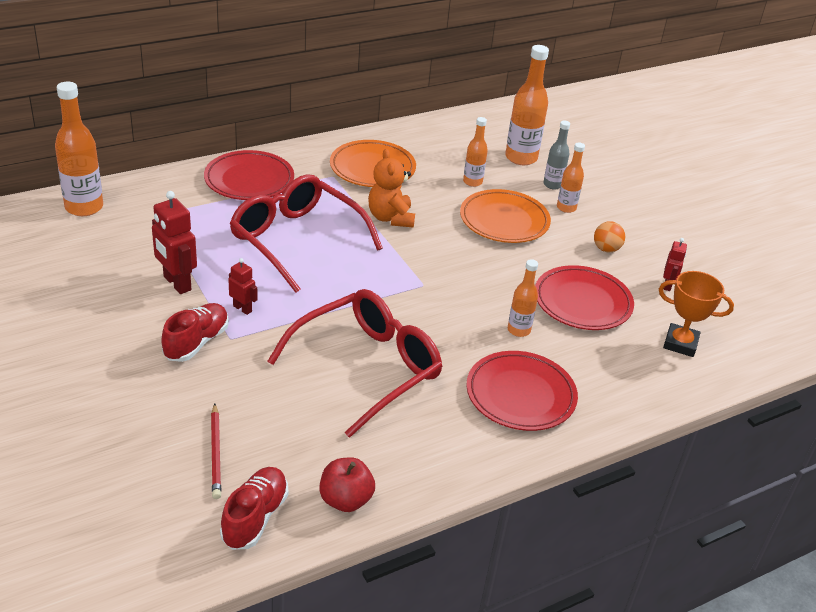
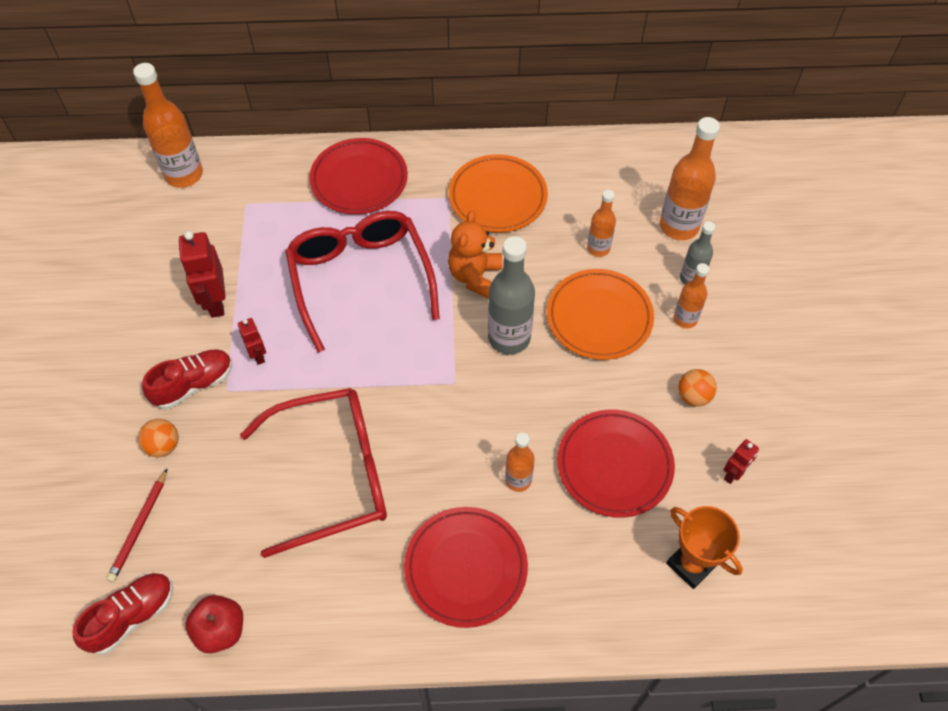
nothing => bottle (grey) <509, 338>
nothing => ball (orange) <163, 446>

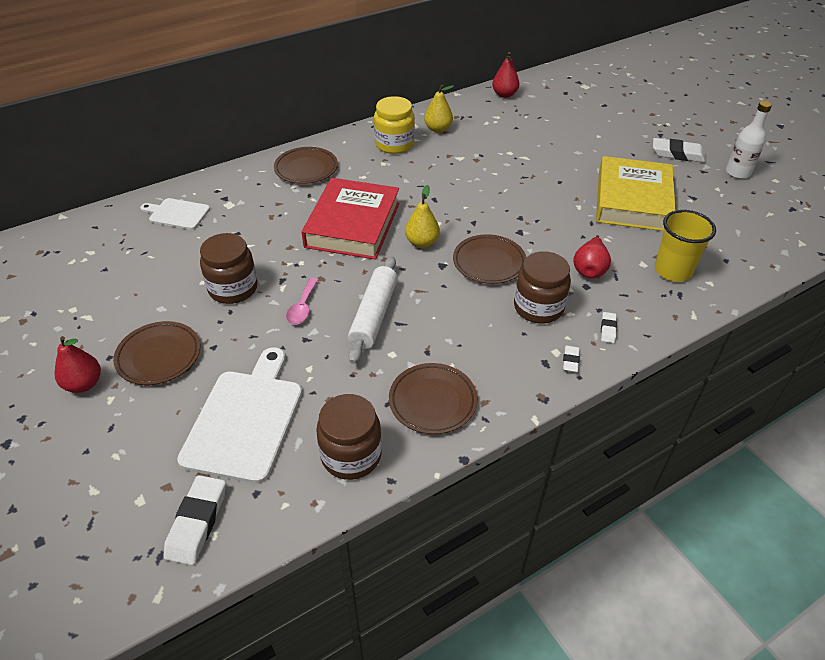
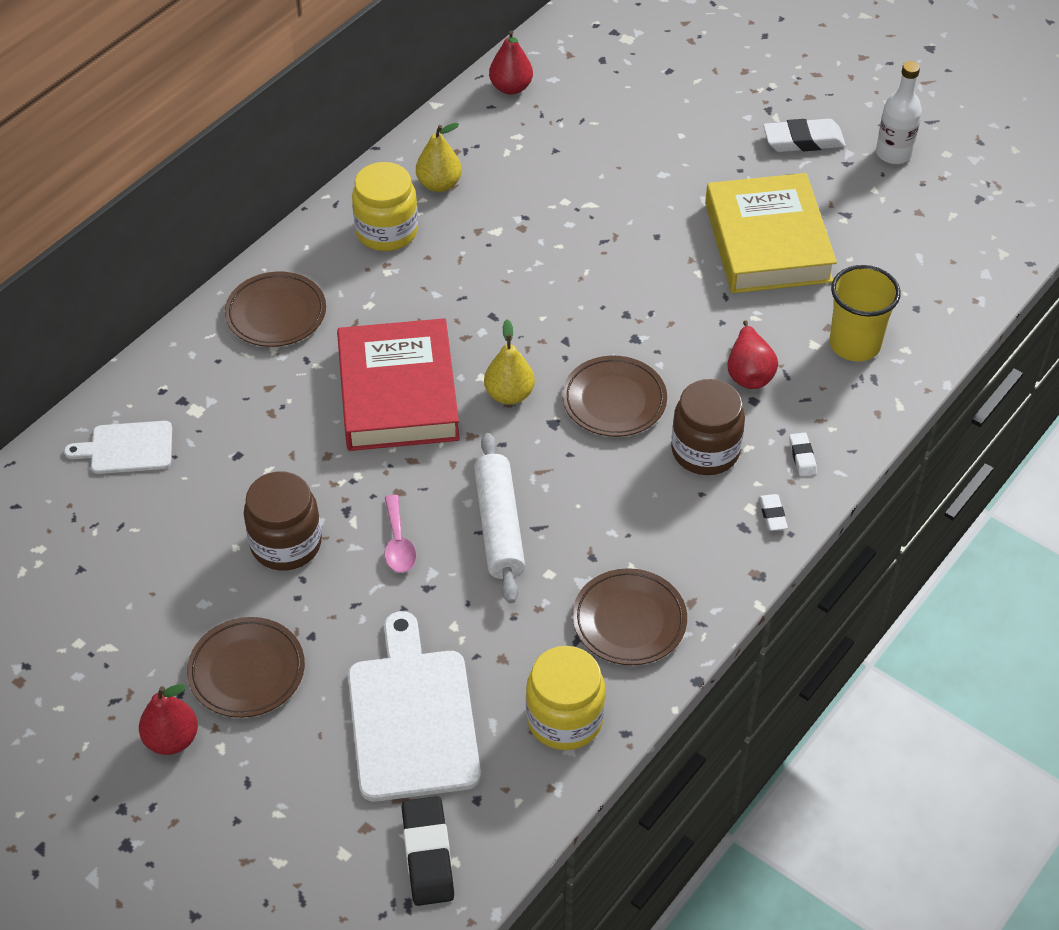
jar (brown) <351, 455> => jar (yellow) <564, 719>
eraser (white) <197, 522> => eraser (black) <427, 854>

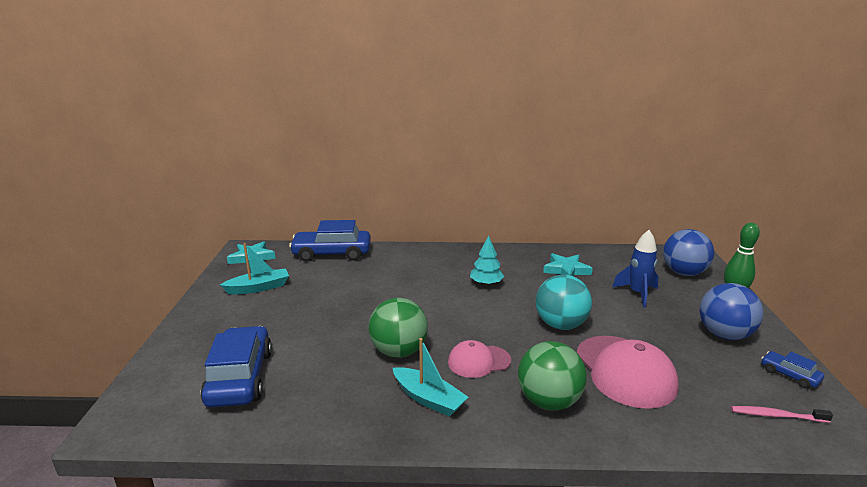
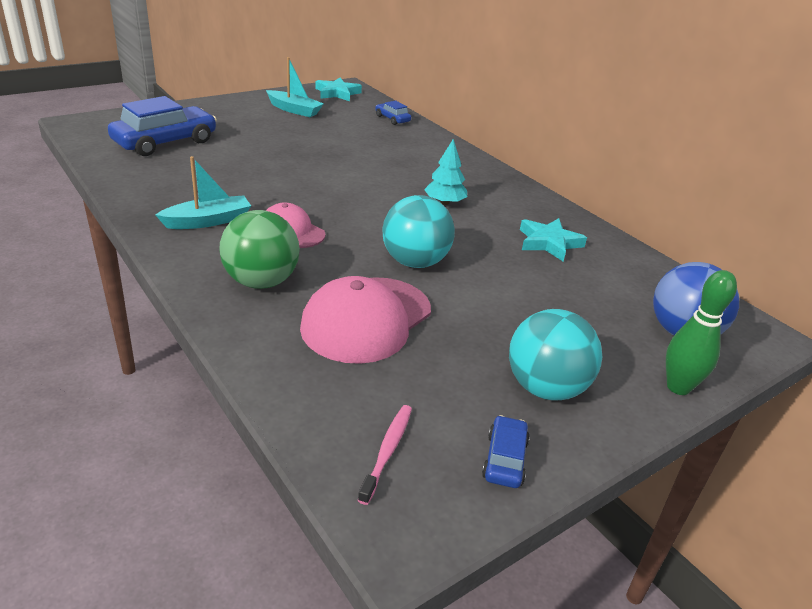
car (blue) <332, 253> => car (blue) <392, 119>, x0.47
rocket (blue) <637, 294> => nothing
ball (blue) <724, 335> => ball (turquoise) <545, 388>
ball (green) <399, 351> => nothing
boat (turquoise) <428, 399> => boat (turquoise) <208, 221>, 120 degrees counterclockwise
toothbrush (pink) <777, 416> => toothbrush (pink) <387, 452>, 45 degrees clockwise

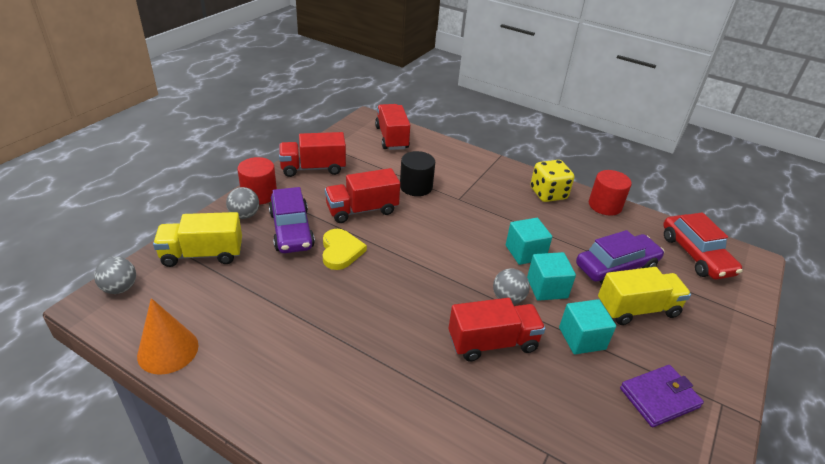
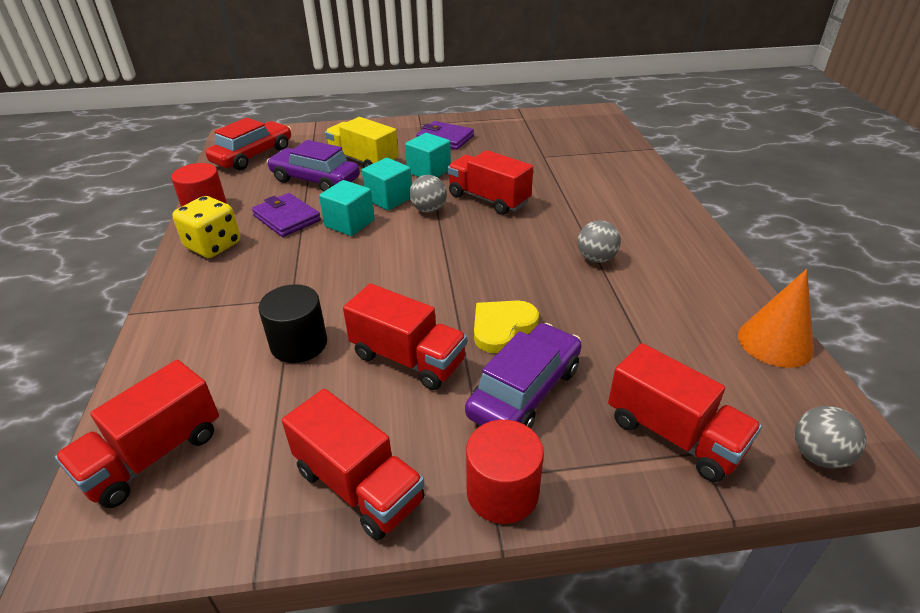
ball (grey) <244, 215> => ball (grey) <596, 259>, shifted
truck (yellow) <202, 254> => truck (red) <673, 434>
nothing => wallet (purple) <286, 218>

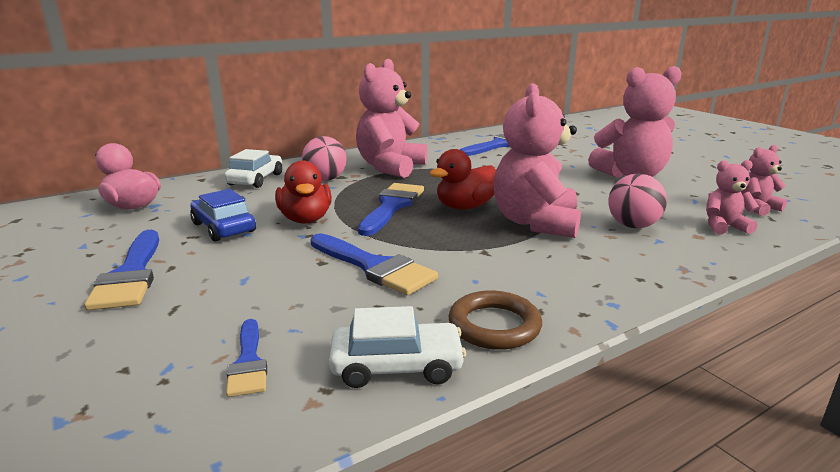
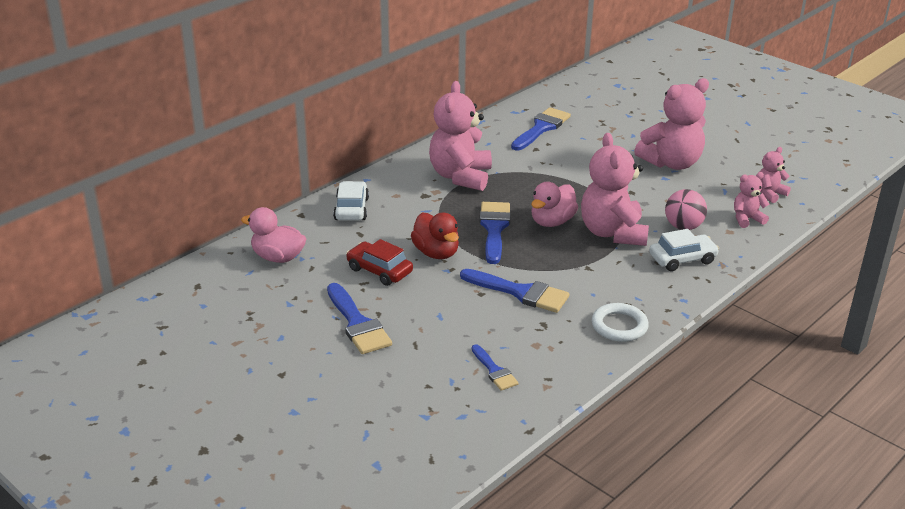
ball (pink) <325, 179> => nothing
duck (red) <465, 207> => duck (pink) <552, 222>
car (blue) <223, 227> => car (red) <379, 270>
ring (brown) <494, 325> => ring (white) <619, 326>
car (white) <397, 366> => car (white) <682, 259>, shifted

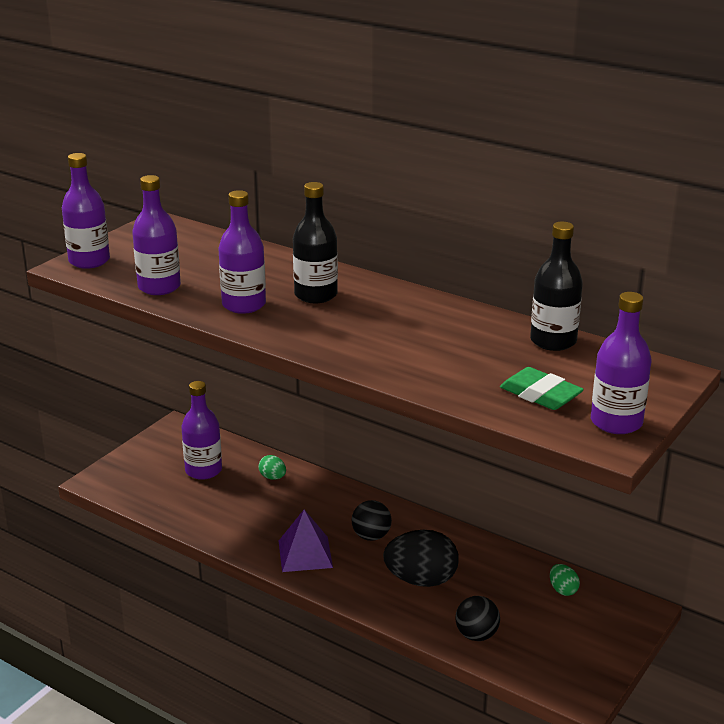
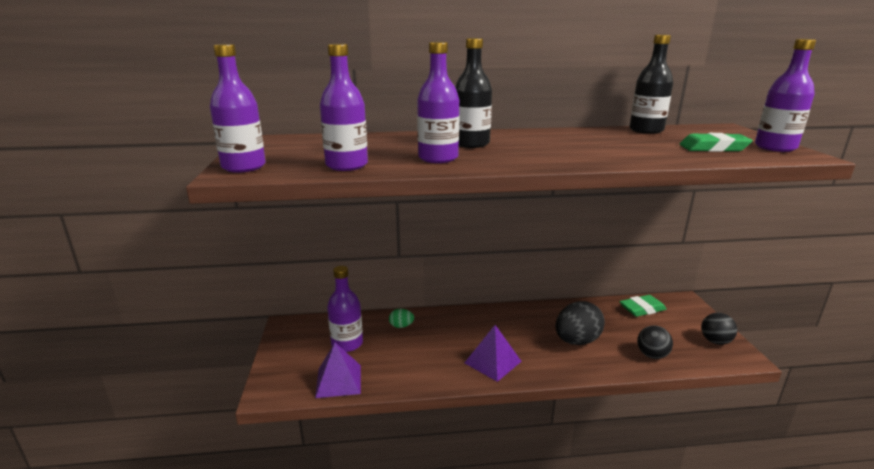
ball (black) <371, 536> => ball (black) <715, 341>, shifted
egg (green) <563, 590> => eraser (green) <642, 309>
nothing => pyramid (purple) <339, 381>

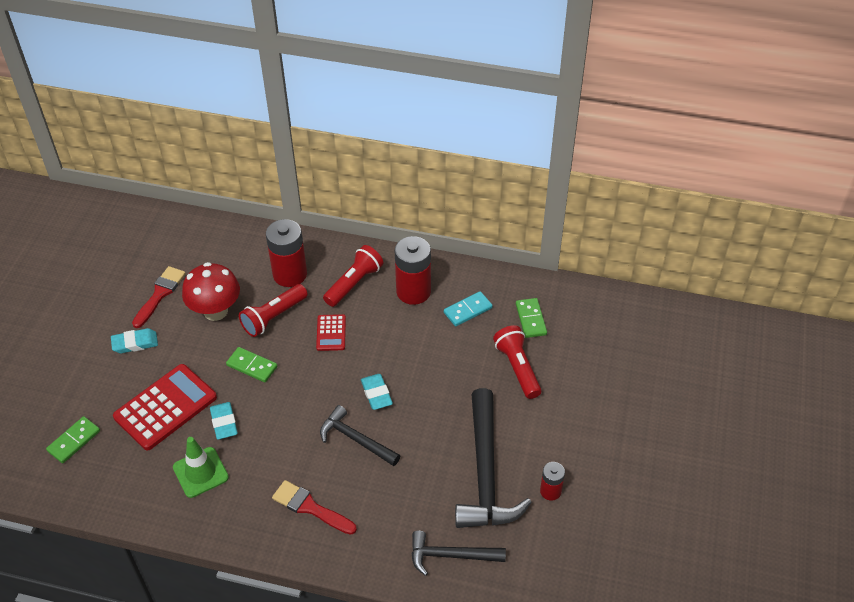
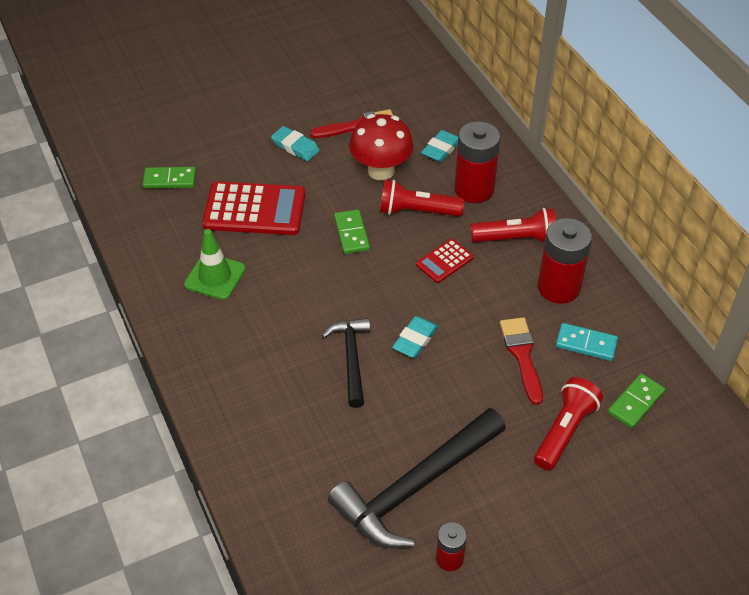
eraser (turquoise) <224, 423> => eraser (turquoise) <441, 149>, shifted
brush (red) <310, 507> => brush (red) <522, 355>, shifted
hammer (black) <450, 556> => nothing

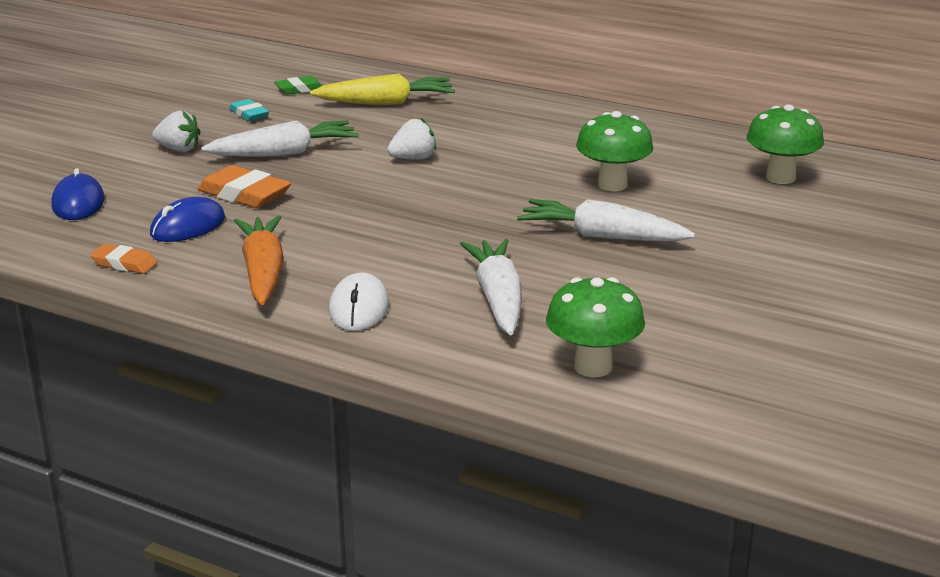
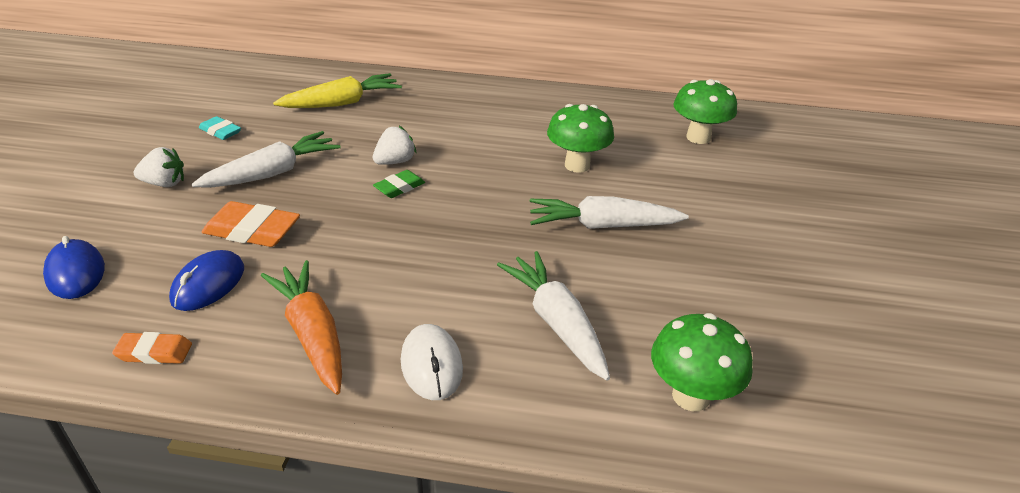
eraser (green) <299, 89> => eraser (green) <399, 187>, shifted

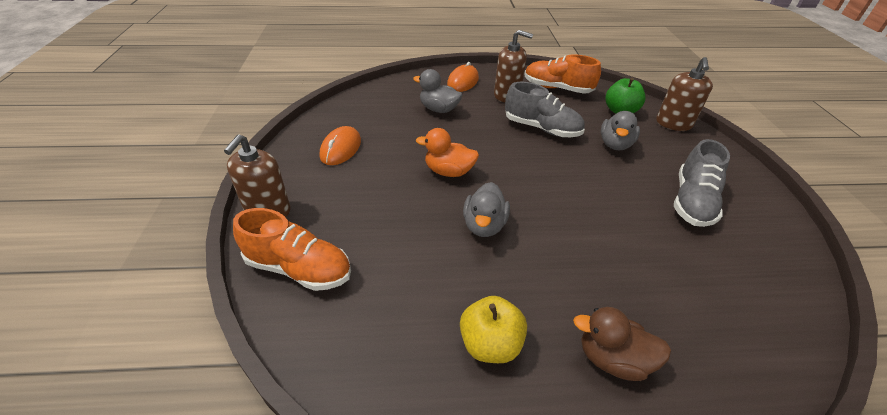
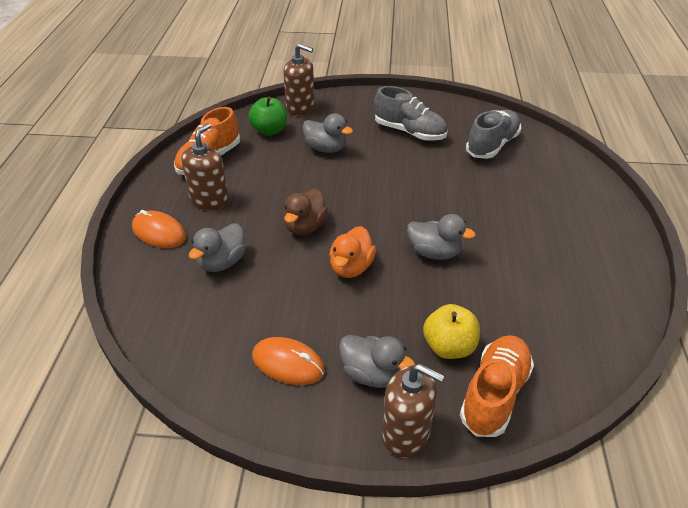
shoe (grey) <541, 128> => shoe (grey) <492, 145>, shifted
apple (yellow) <490, 344> => apple (yellow) <449, 347>, shifted
duck (brown) <612, 359> => duck (brown) <305, 227>, shifted
nothing => duck (grey) <372, 374>

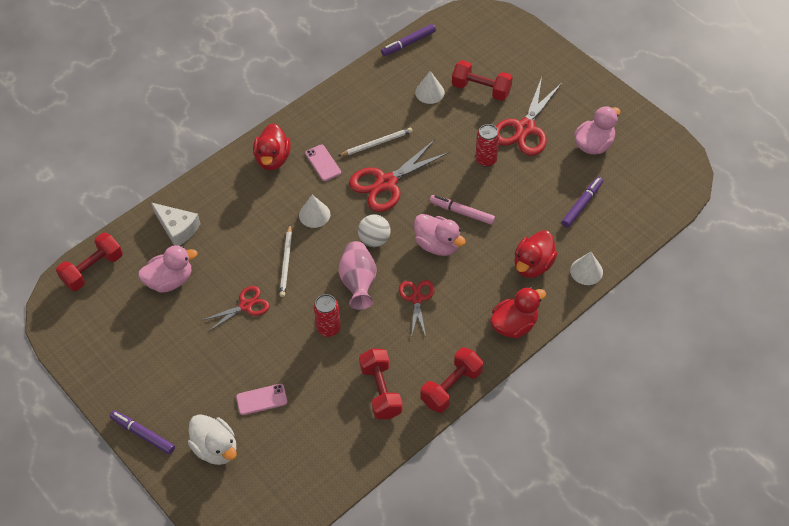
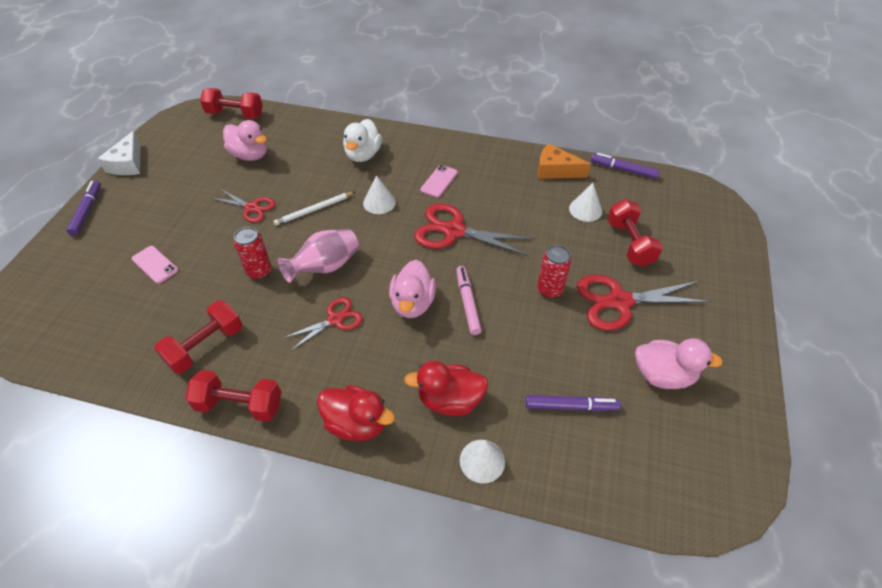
duck (red) <273, 159> => nothing
pencil (white) <376, 143> => nothing
cheese (white) <177, 228> => cheese (white) <128, 164>, shifted
ball (white) <374, 240> => nothing
duck (white) <216, 448> => duck (white) <363, 155>, shifted
nothing => cheese (orange) <555, 170>

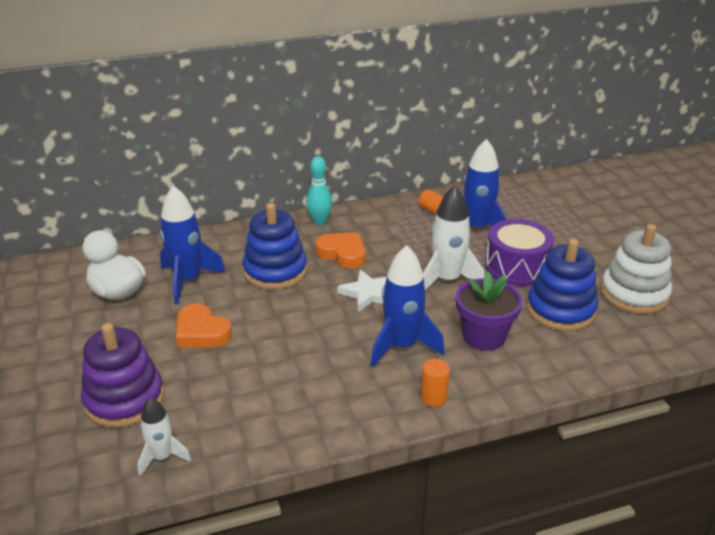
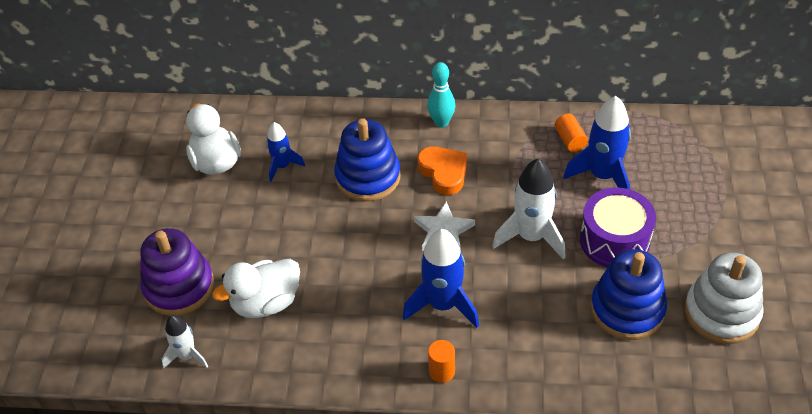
rocket (blue) <188, 281> => rocket (blue) <282, 166>, x0.58
flower pot (purple) <484, 336> => nothing
heart (orange) <201, 332> => nothing
nothing => duck (white) <266, 303>

